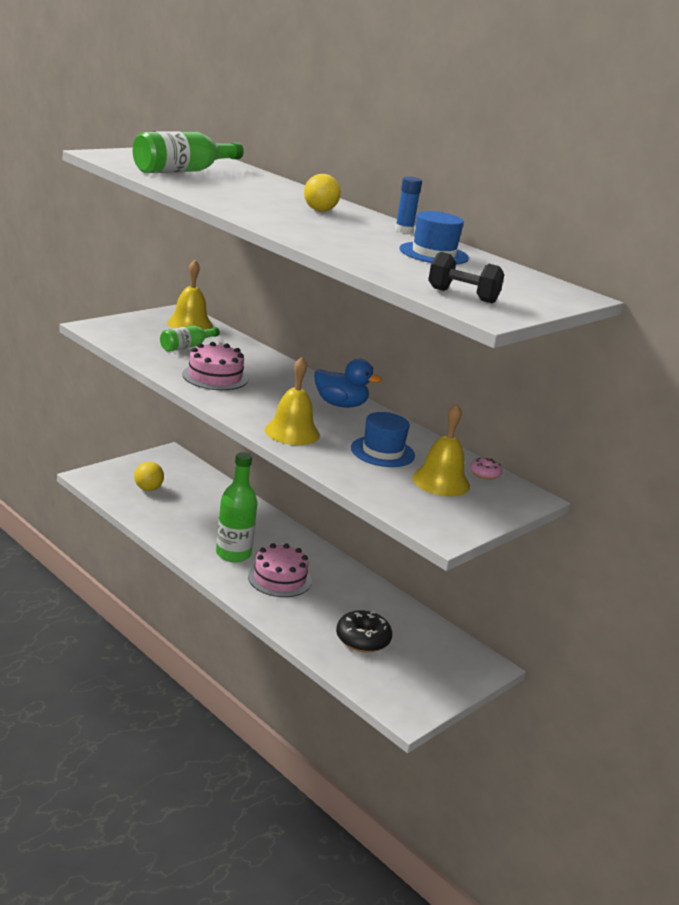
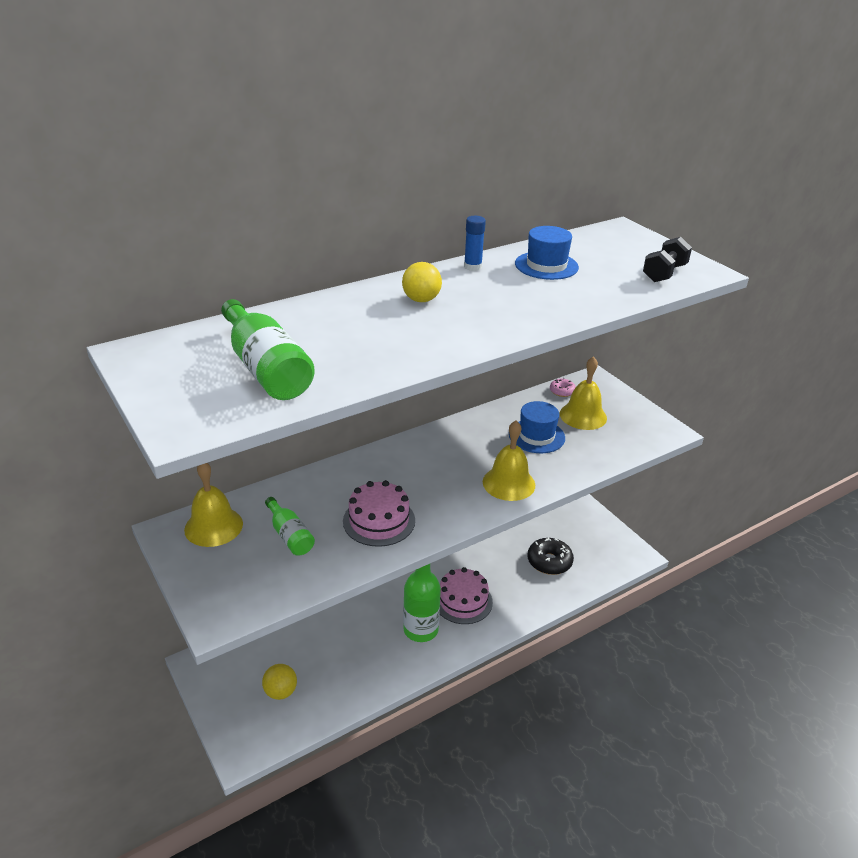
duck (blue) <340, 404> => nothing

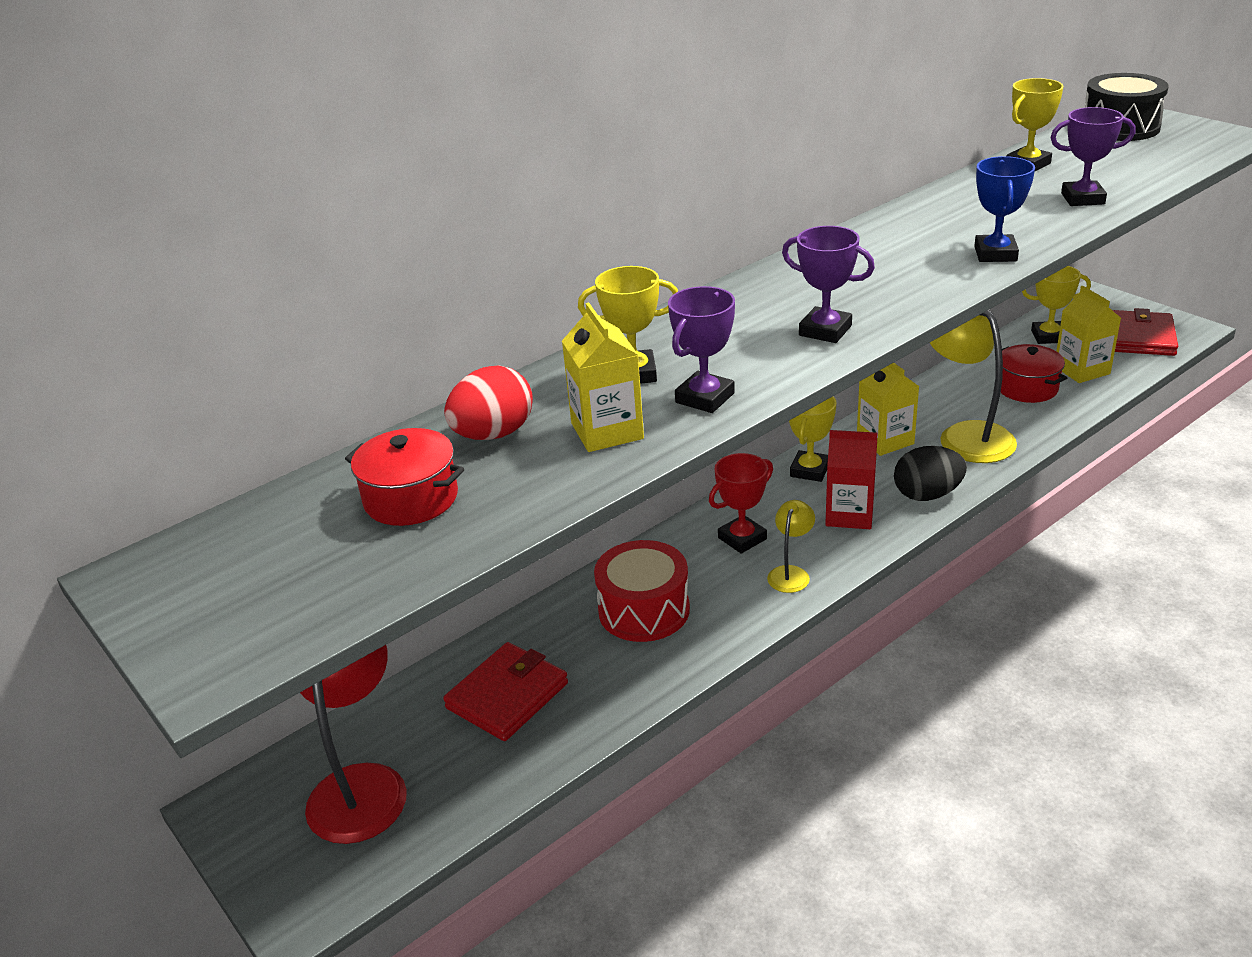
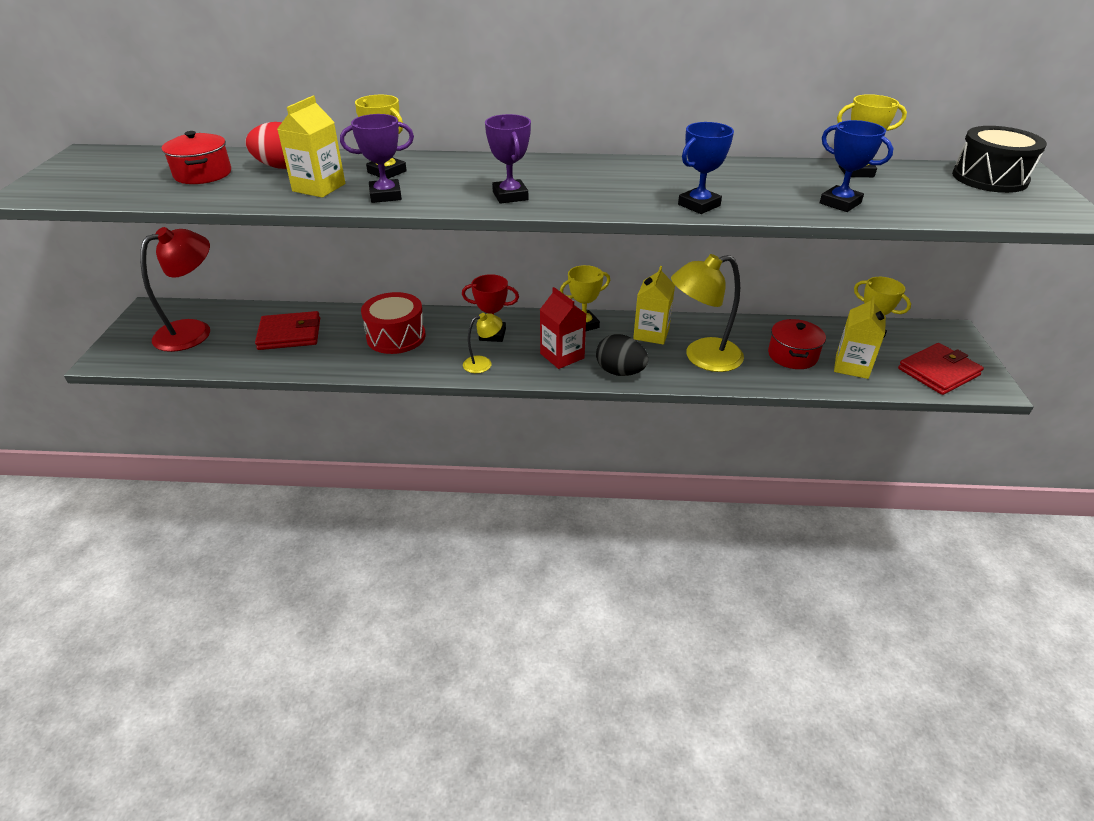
trophy (purple) <1082, 199> => trophy (blue) <840, 203>
lamp (yellow) <966, 435> => lamp (yellow) <702, 357>, 120 degrees counterclockwise

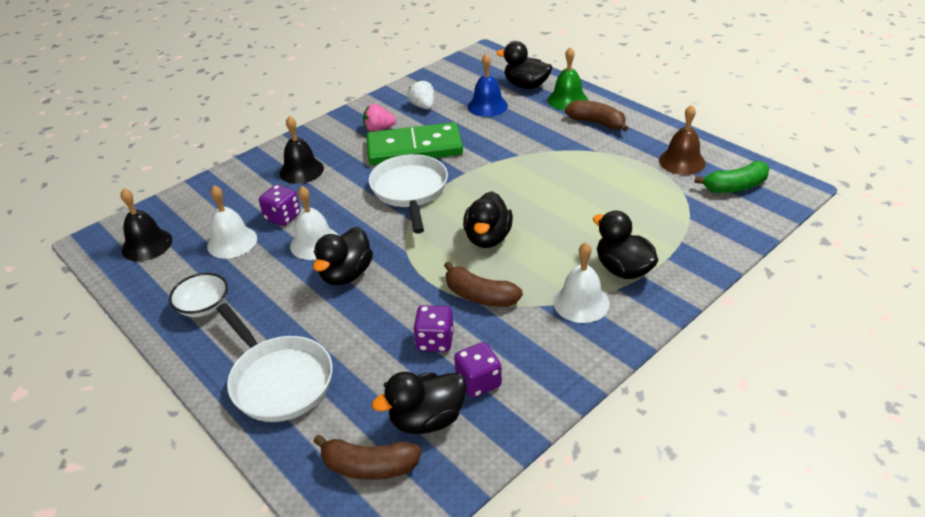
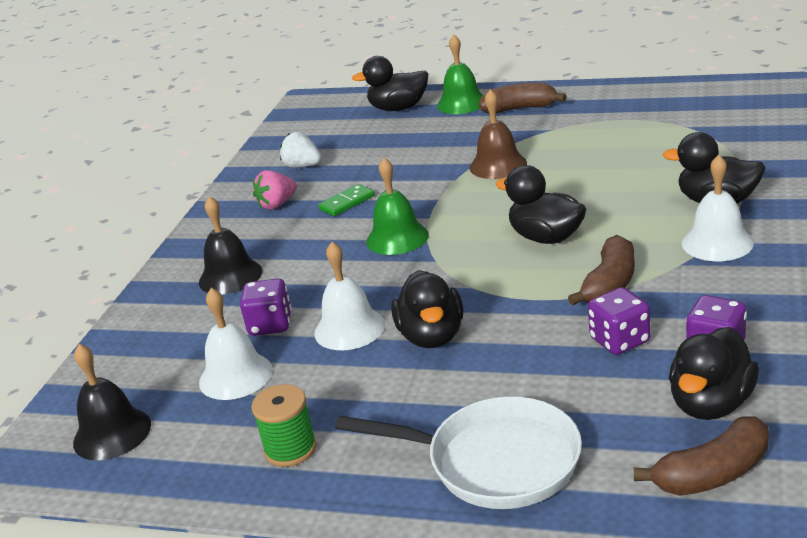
bell (blue) <487, 106> => nothing
bell (brown) <682, 161> => bell (brown) <498, 165>, shifted
domino (green) <414, 148> => domino (green) <347, 203>, x0.42
pan (white) <410, 191> => bell (green) <397, 238>
banana (green) <735, 187> => nothing
duck (black) <488, 238> => duck (black) <546, 237>, 150 degrees clockwise
banana (brown) <480, 296> => banana (brown) <610, 284>, 60 degrees counterclockwise
bowl (white) <204, 306> => spool (green) <290, 449>

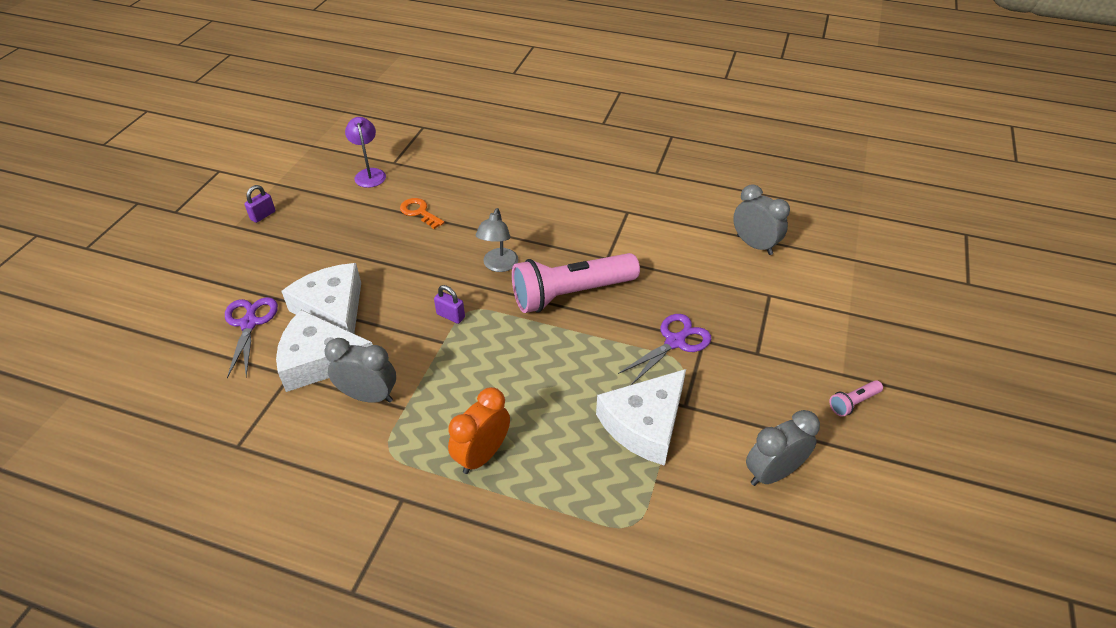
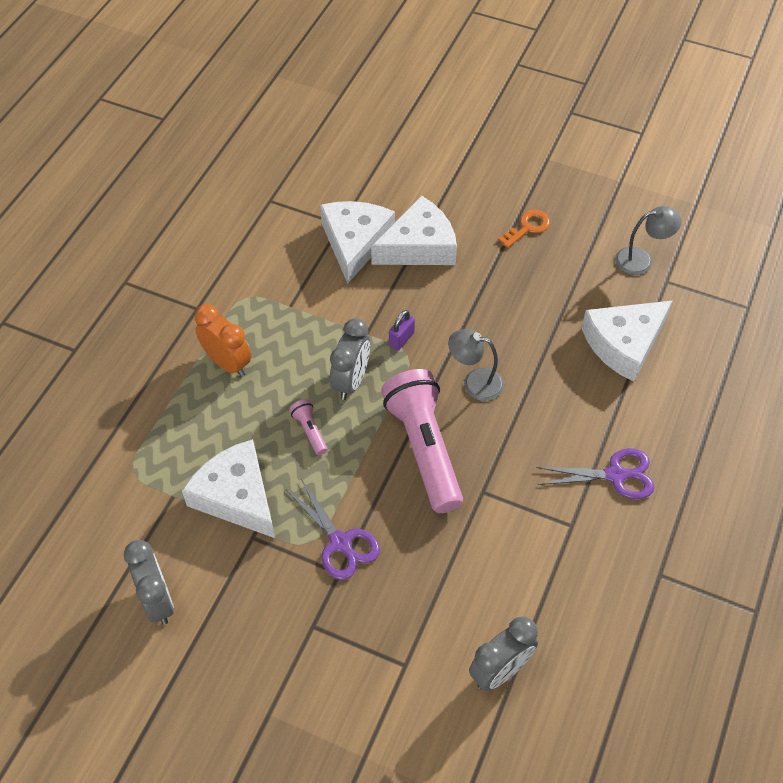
lamp (purple) <369, 174> => lamp (grey) <641, 260>
padlock (purple) <263, 215> => nothing
key (orange) <419, 212> => key (orange) <527, 227>, shifted
scissors (purple) <249, 323> => scissors (purple) <616, 475>, shifted
clock (grey) <369, 396> => clock (grey) <351, 381>, shifted
flashlight (pink) <853, 403> => flashlight (pink) <310, 431>, shifted
nothing => cheese (white) <624, 344>

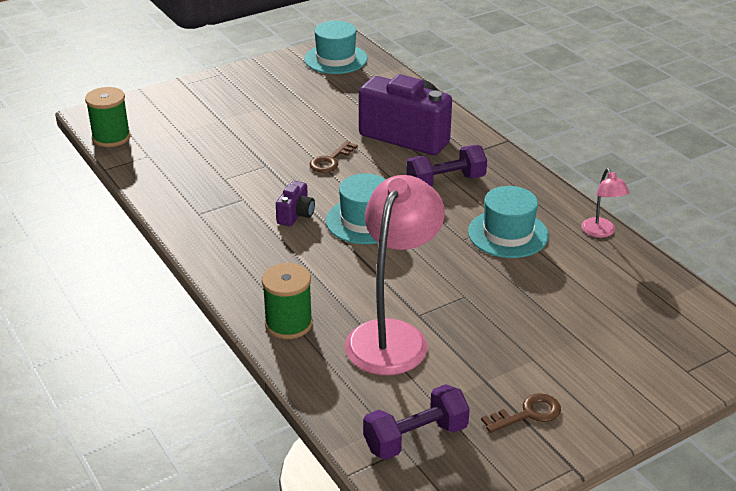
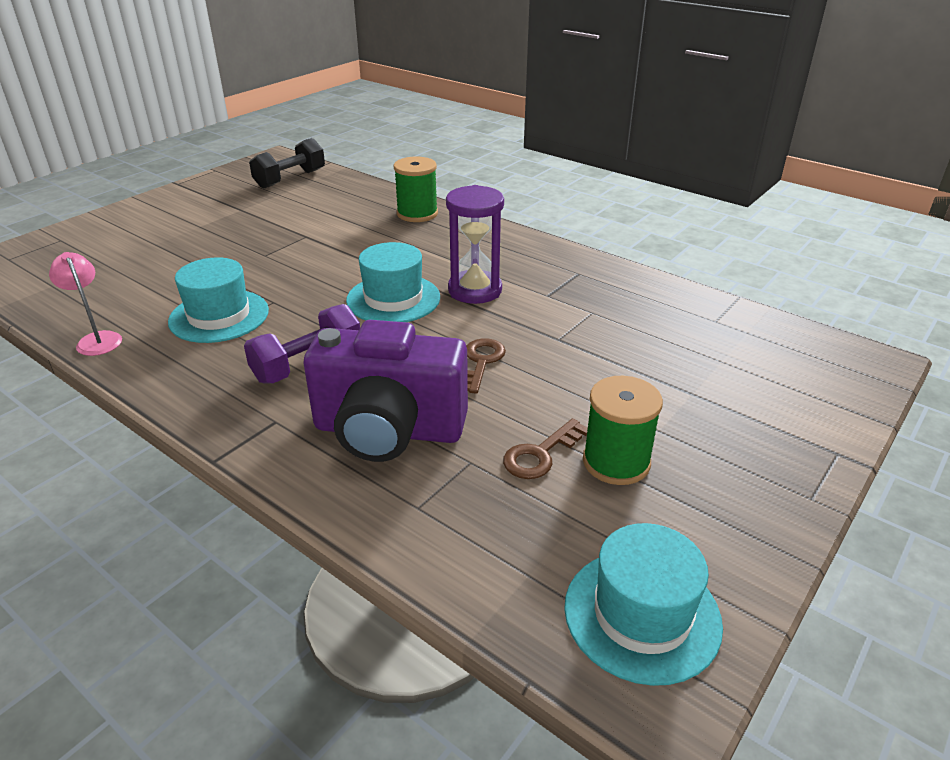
spool (green) <111, 137> => spool (green) <616, 462>, shifted
lamp (pink) <393, 336> => nothing
camera (purple) <296, 215> => hourglass (purple) <475, 290>
dumbbell (purple) <415, 438> => dumbbell (black) <290, 179>
key (brown) <528, 414> => key (brown) <540, 454>, shifted

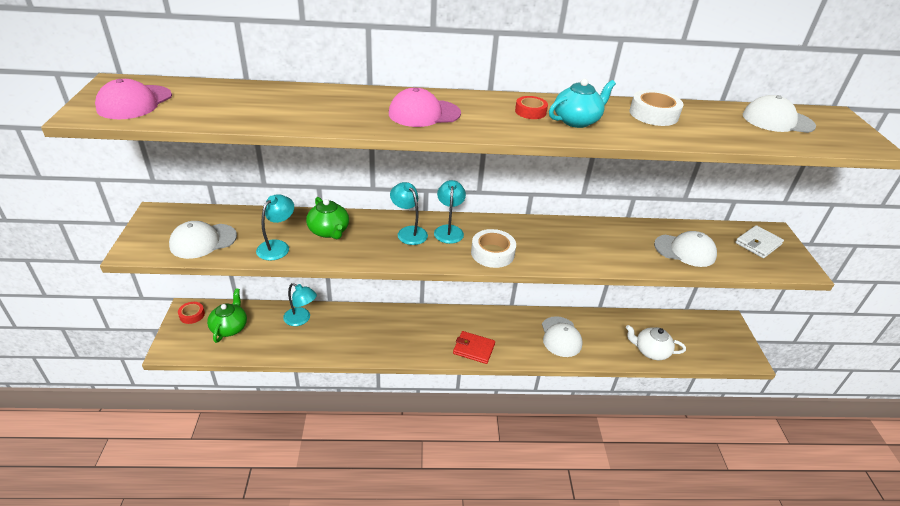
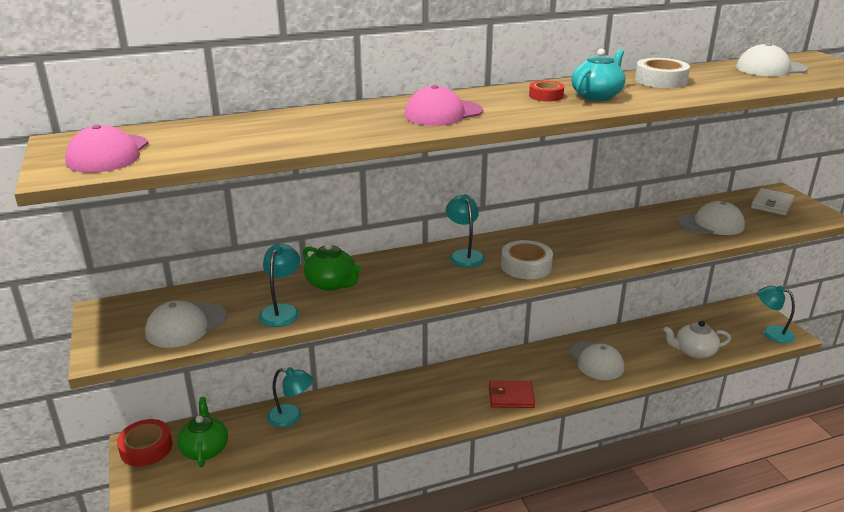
lamp (turquoise) <409, 232> => lamp (turquoise) <771, 332>, shifted
tape (red) <192, 315> => tape (red) <146, 448>, x1.58

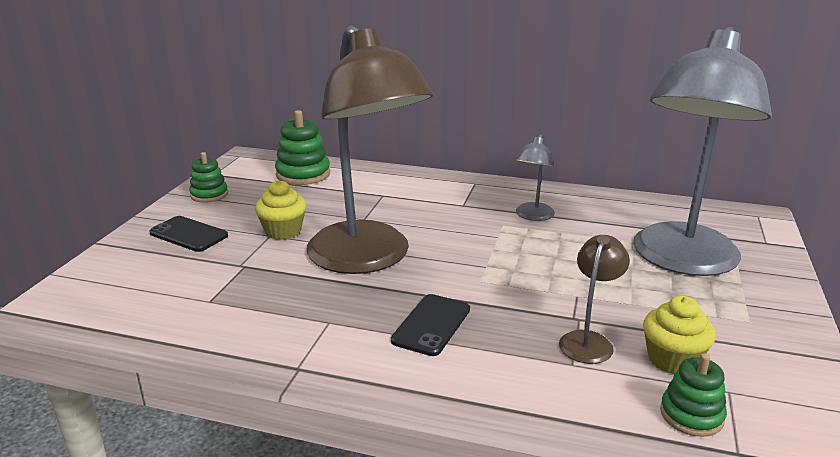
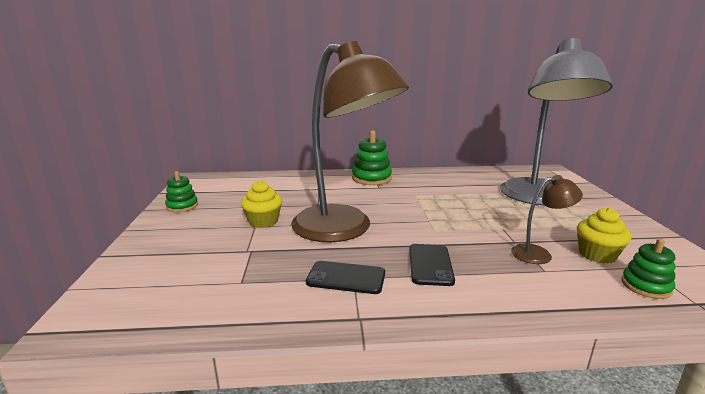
stacking toy (green) <303, 174> => stacking toy (green) <371, 178>, shifted
lamp (grey) <532, 216> => nothing
phone (black) <189, 234> => phone (black) <346, 278>, shifted
lamp (brown) <589, 340> => lamp (brown) <539, 254>, 75 degrees clockwise

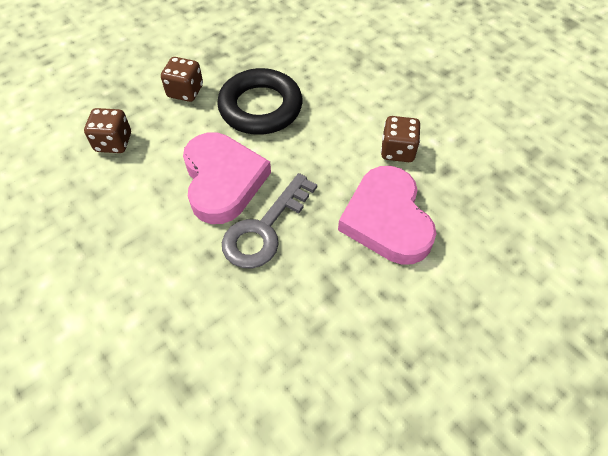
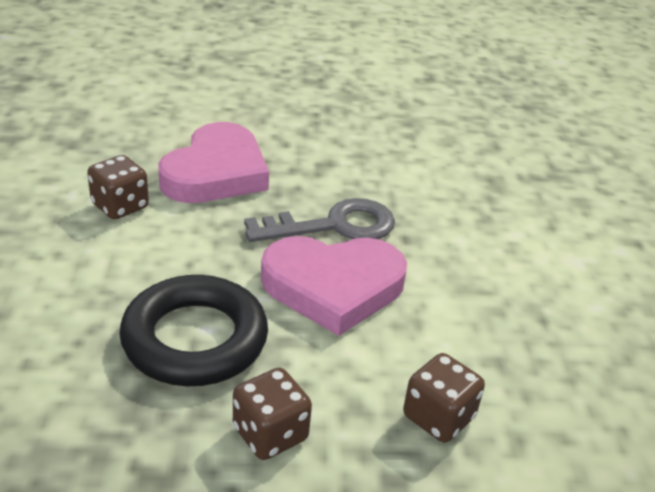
heart (pink) <223, 180> => heart (pink) <333, 287>, 120 degrees counterclockwise

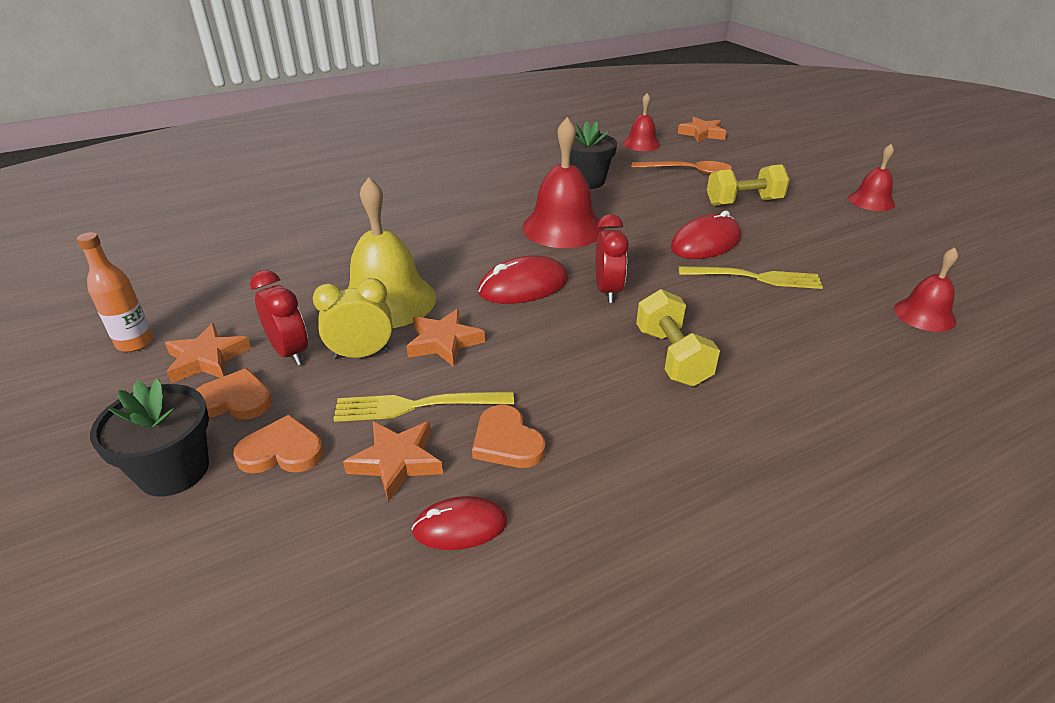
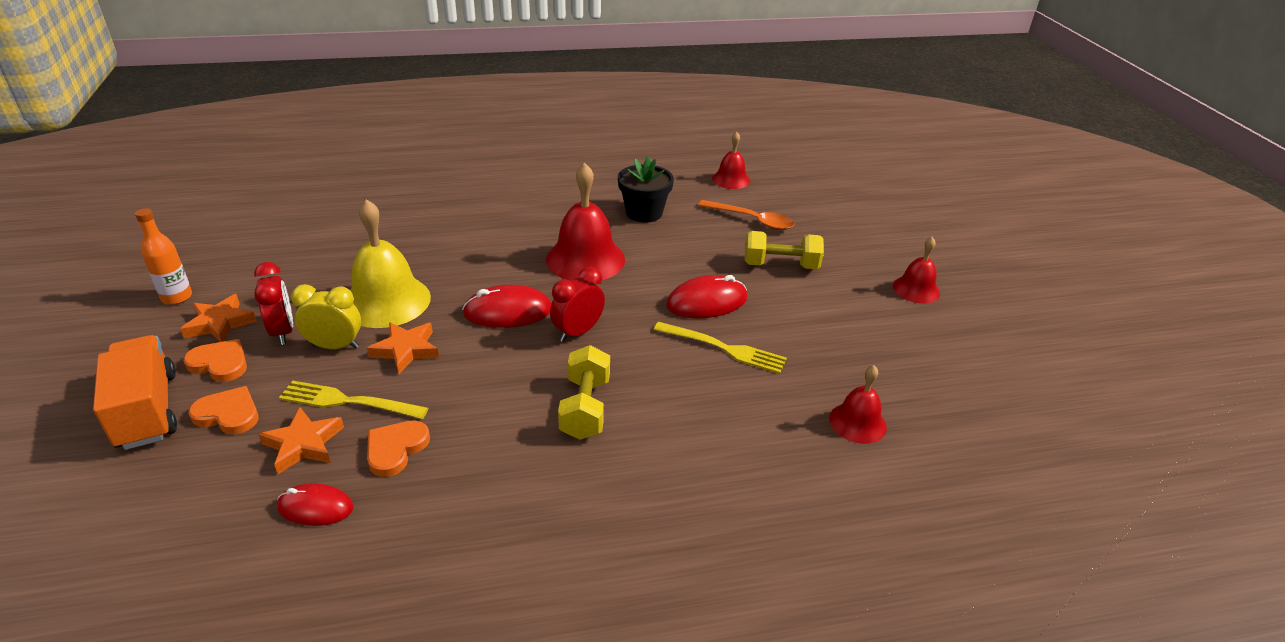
star (orange) <702, 134> => nothing
clock (red) <608, 291> => clock (red) <578, 332>, 150 degrees counterclockwise
flower pot (black) <174, 470> => truck (orange) <147, 410>
heart (orange) <507, 441> => heart (orange) <396, 449>, 45 degrees clockwise

